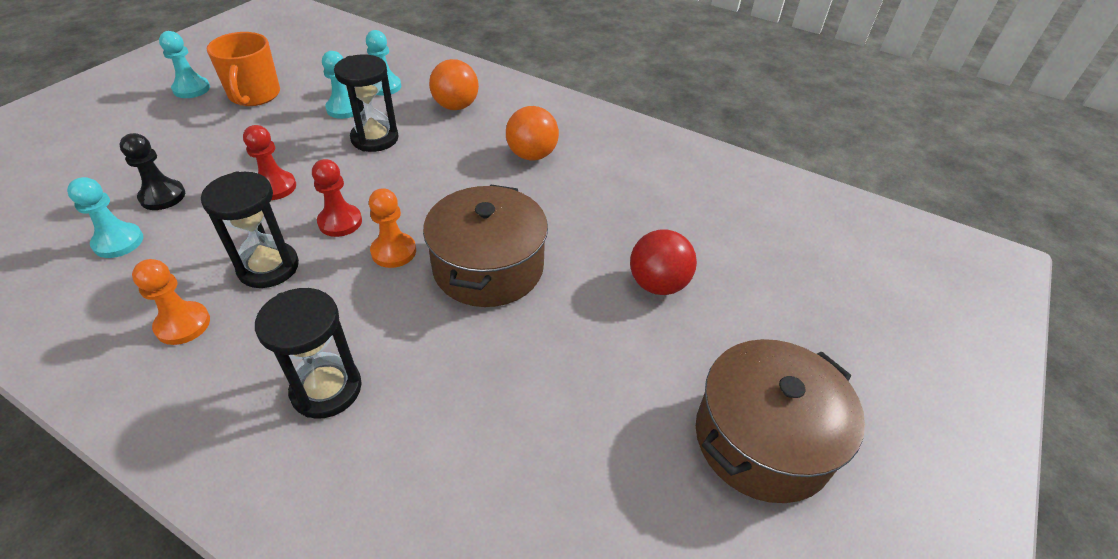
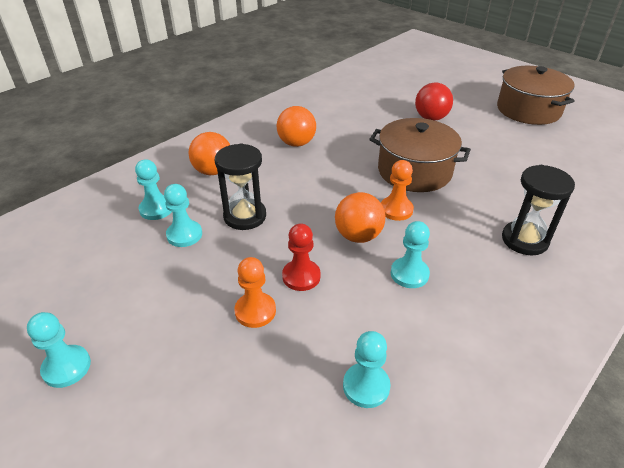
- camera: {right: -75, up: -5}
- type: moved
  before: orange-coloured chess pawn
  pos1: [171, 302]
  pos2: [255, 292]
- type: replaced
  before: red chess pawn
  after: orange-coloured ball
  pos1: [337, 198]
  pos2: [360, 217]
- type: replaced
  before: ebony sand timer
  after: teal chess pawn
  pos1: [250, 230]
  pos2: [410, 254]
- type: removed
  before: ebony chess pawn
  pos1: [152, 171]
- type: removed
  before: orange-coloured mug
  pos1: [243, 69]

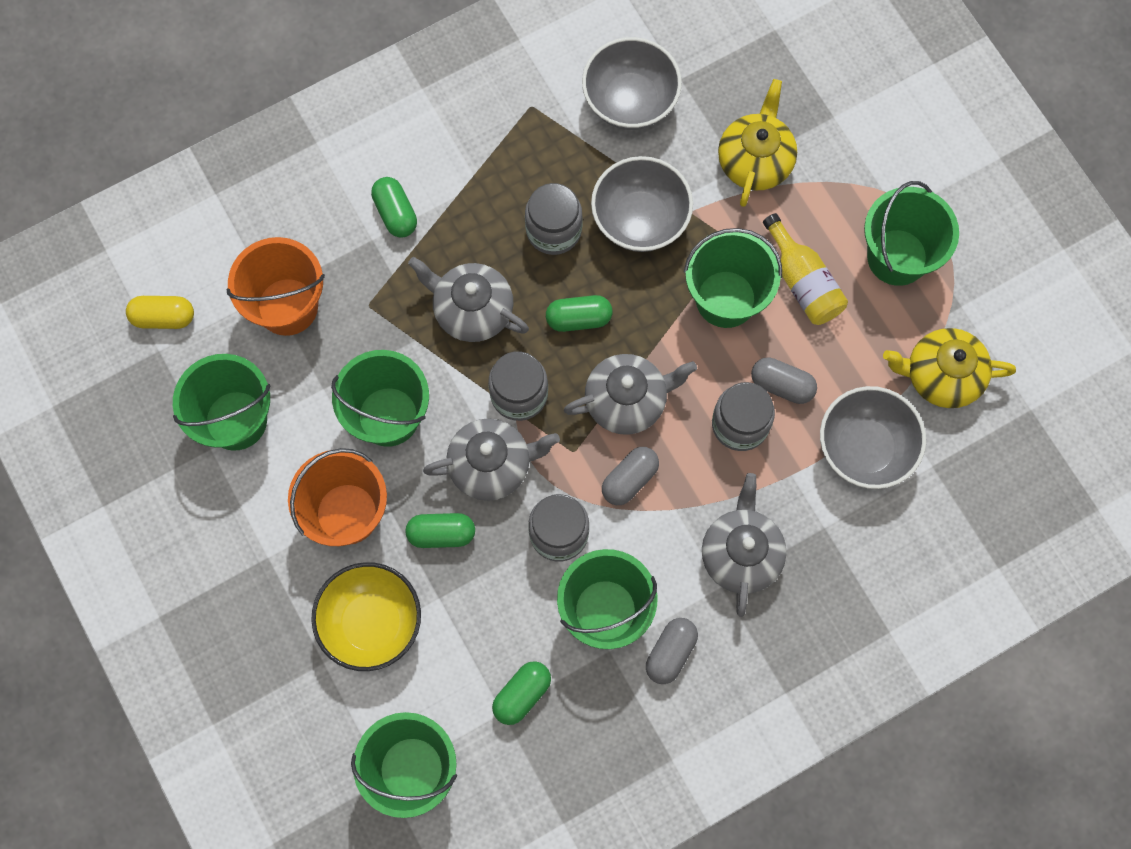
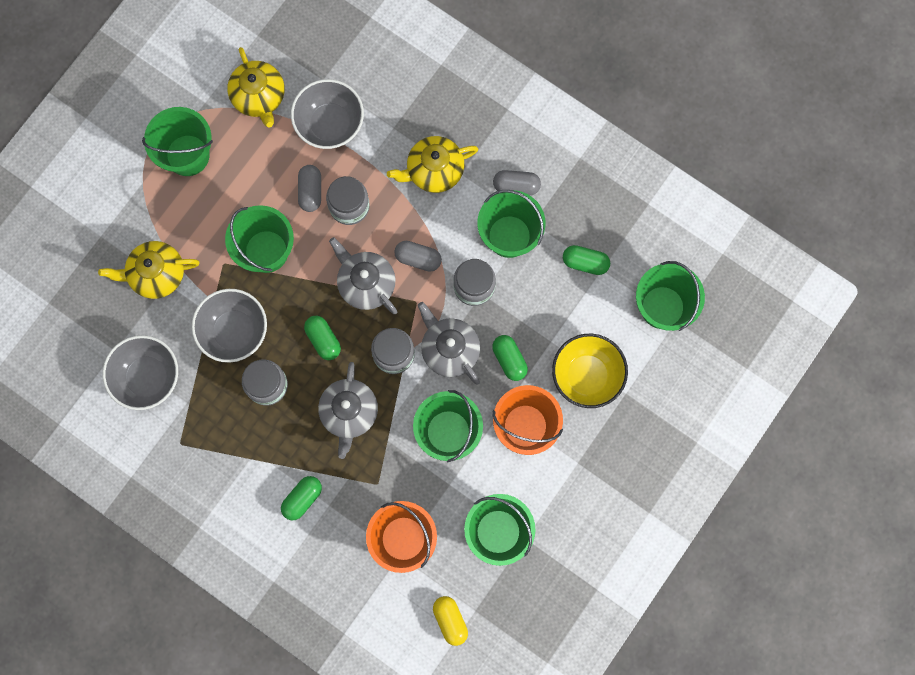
- camera: {right: -115, up: 5}
- type: recoloured
  before: ash-grey china teapot
  after: golden china teapot
  pos1: [744, 545]
  pos2: [432, 164]
- type: removed
  before: golden bottle
  pos1: [805, 269]

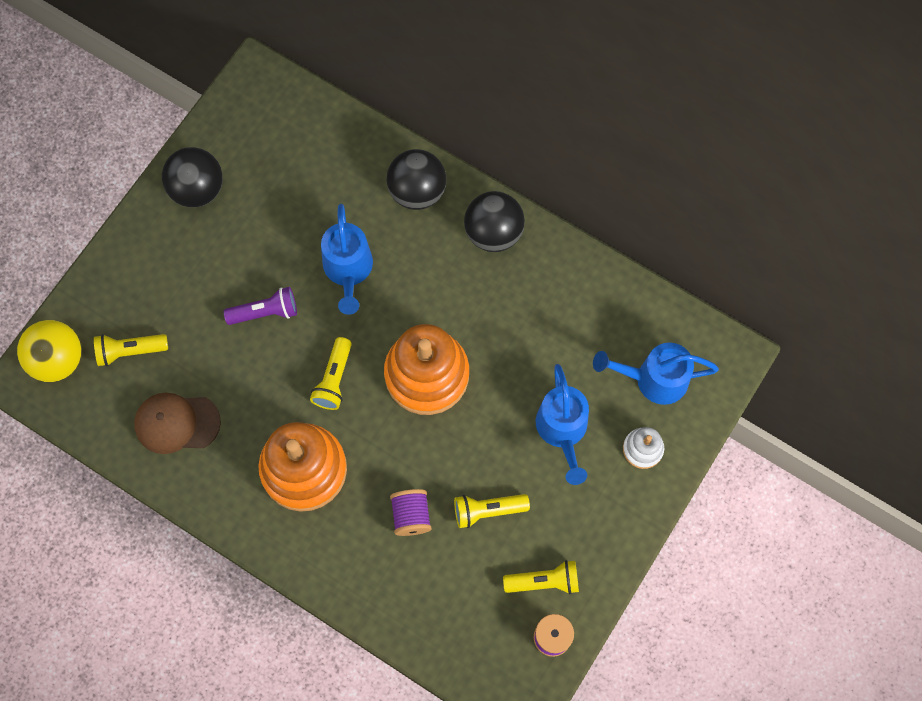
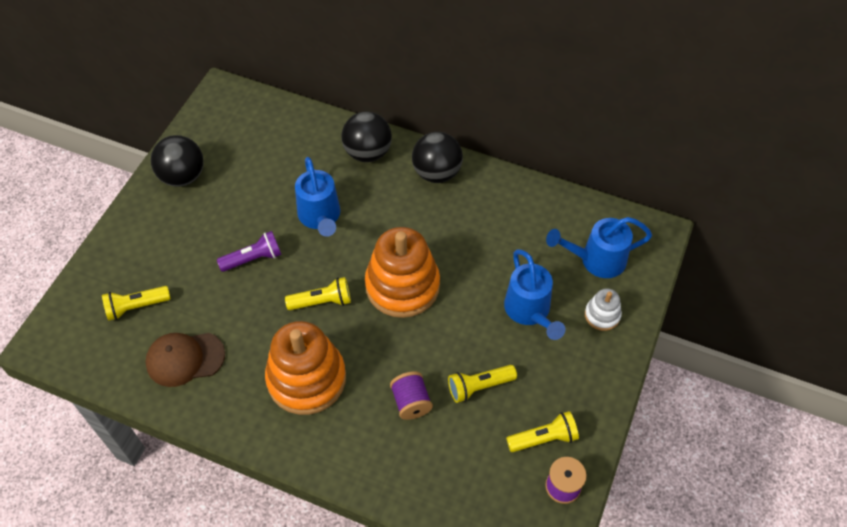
- camera: {right: -10, up: -15}
- type: turned
  before: golden flashlight
  pos1: [331, 373]
  pos2: [318, 293]
  turn: -105
- type: removed
  before: golden ball
  pos1: [49, 351]

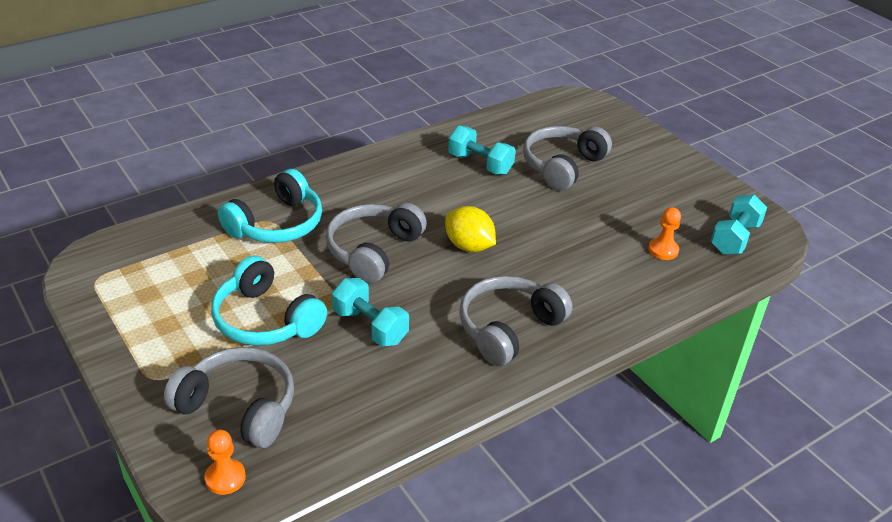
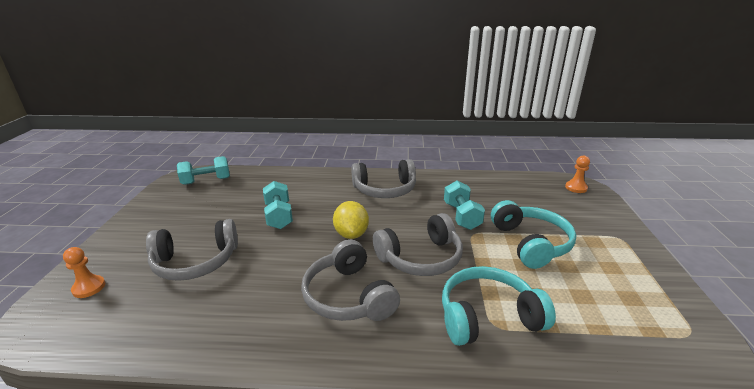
- camera: {right: -140, up: -10}
- type: moved
  before: orange-coloured chess pawn
  pos1: [664, 233]
  pos2: [84, 272]
- type: moved
  before: teal dumbbell
  pos1: [482, 150]
  pos2: [278, 205]
- type: moved
  before: ash-grey headset
  pos1: [229, 397]
  pos2: [350, 280]

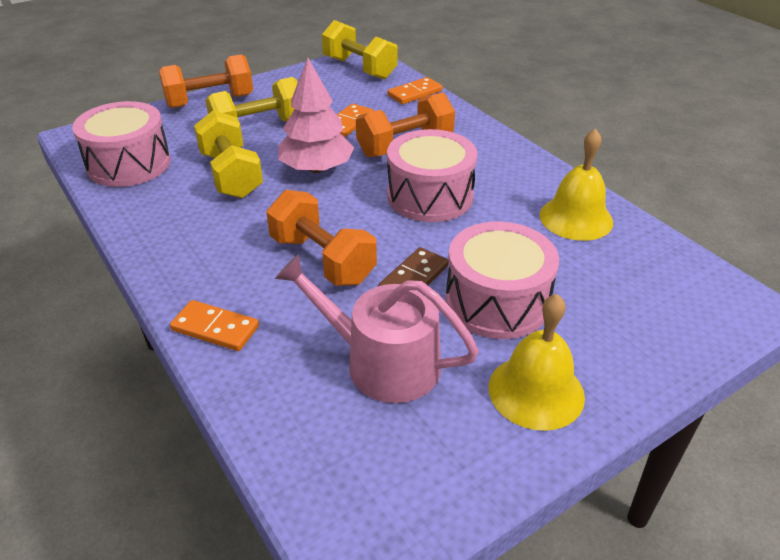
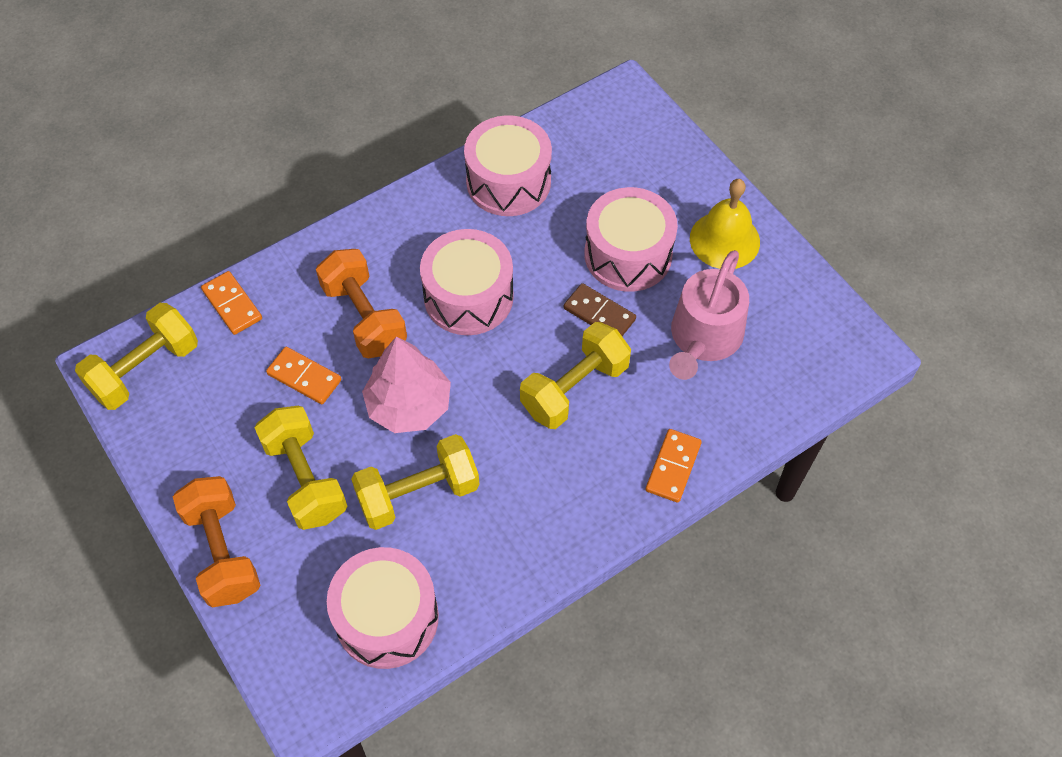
- camera: {right: -90, up: 20}
- type: replaced
  before: golden school bell
  after: pink snare drum
  pos1: [576, 184]
  pos2: [508, 165]
- type: recoloured
  before: orange-coloured dumbbell
  after: golden dumbbell
  pos1: [321, 238]
  pos2: [575, 375]

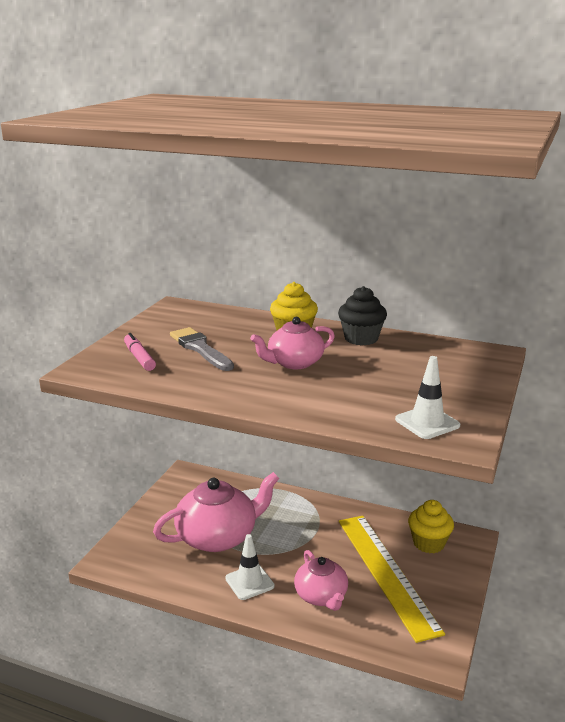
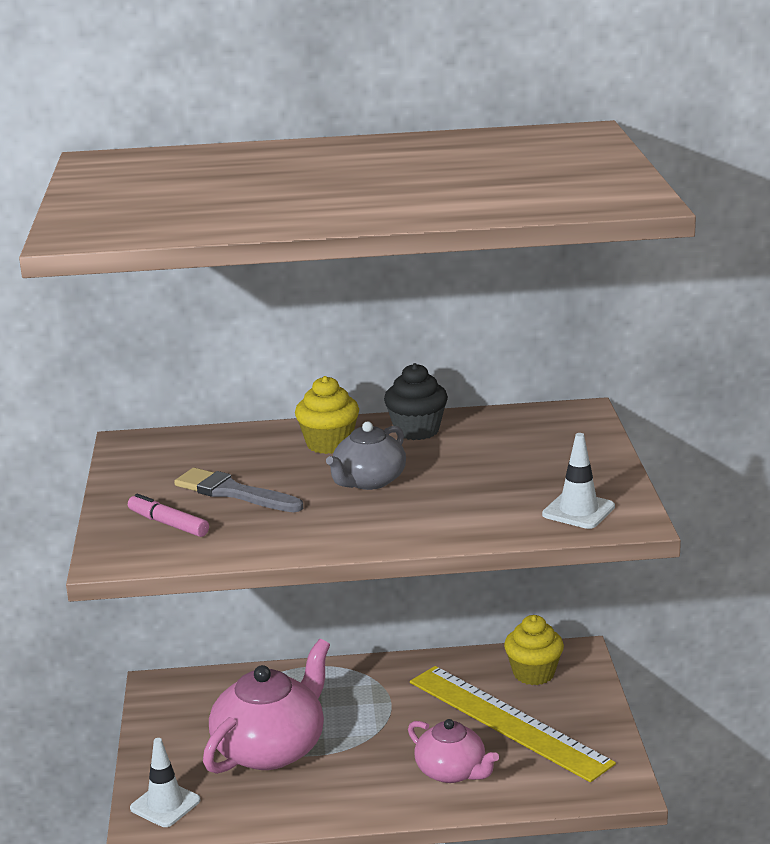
- camera: {right: -25, up: 0}
- type: moved
  before: white road cone
  pos1: [249, 567]
  pos2: [165, 782]
- type: recoloured
  before: pink china teapot
  after: ash-grey china teapot
  pos1: [292, 343]
  pos2: [366, 455]

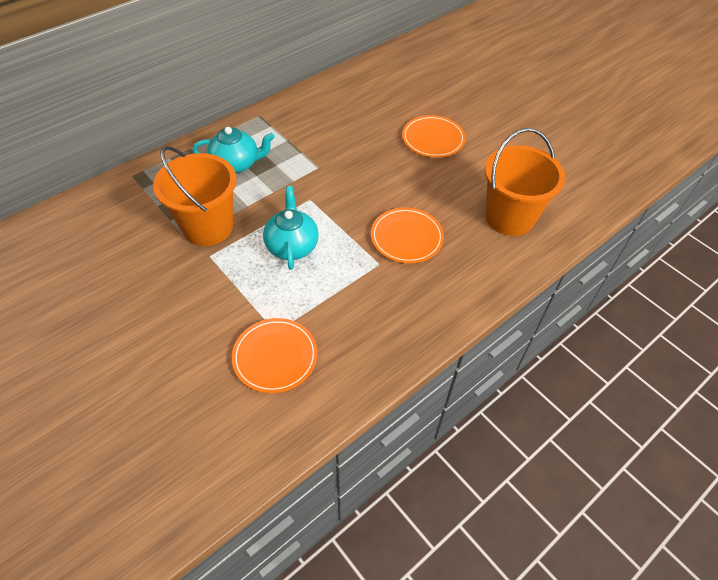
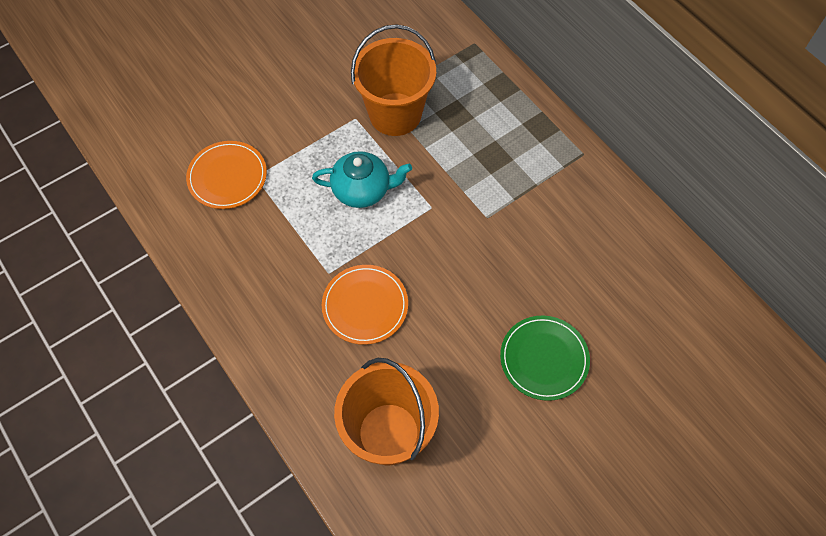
- camera: {right: 95, up: 10}
- type: recoloured
  before: orange-coloured plate
  after: green plate
  pos1: [434, 136]
  pos2: [545, 358]
- type: removed
  before: teal china teapot
  pos1: [233, 150]

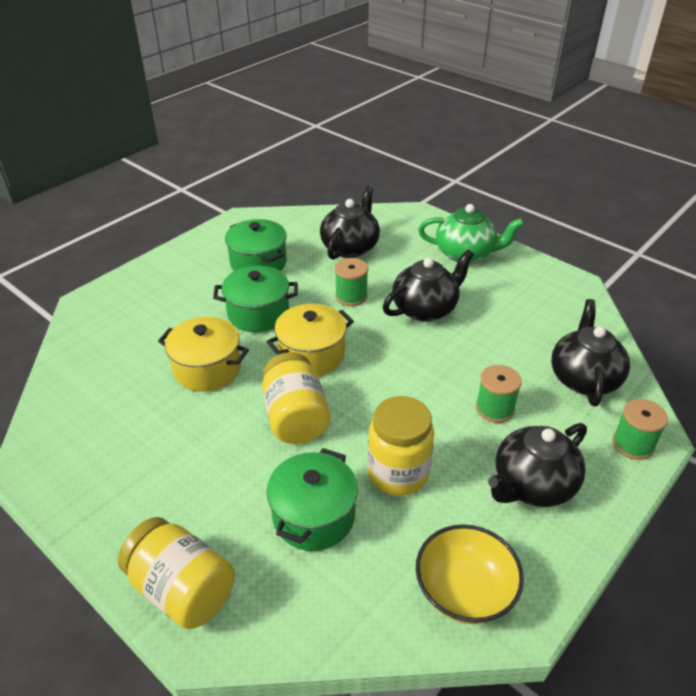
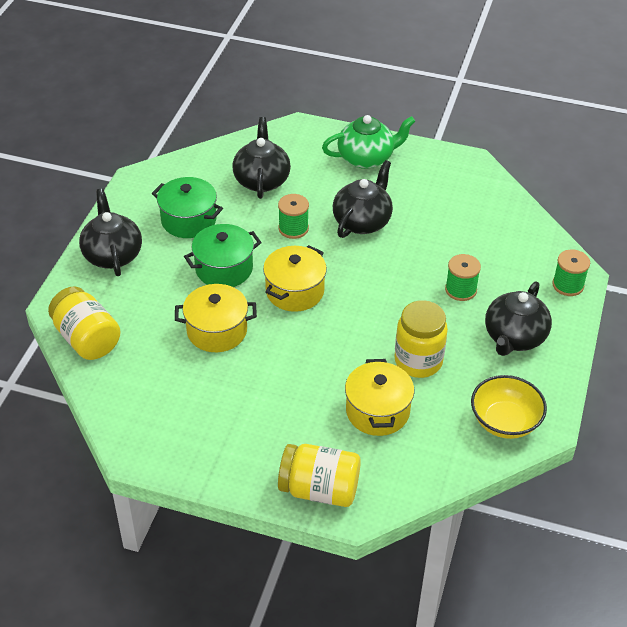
- camera: {right: -25, up: 5}
- type: moved
  before: golden jam jar
  pos1: [296, 398]
  pos2: [84, 323]
- type: moved
  before: ebony china teapot
  pos1: [590, 353]
  pos2: [110, 232]
- type: recoloured
  before: green stockpot
  after: golden stockpot
  pos1: [312, 499]
  pos2: [379, 397]

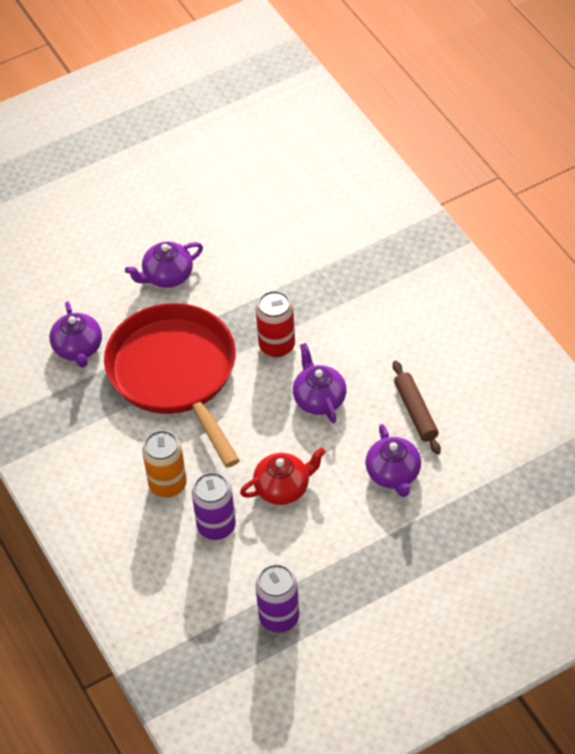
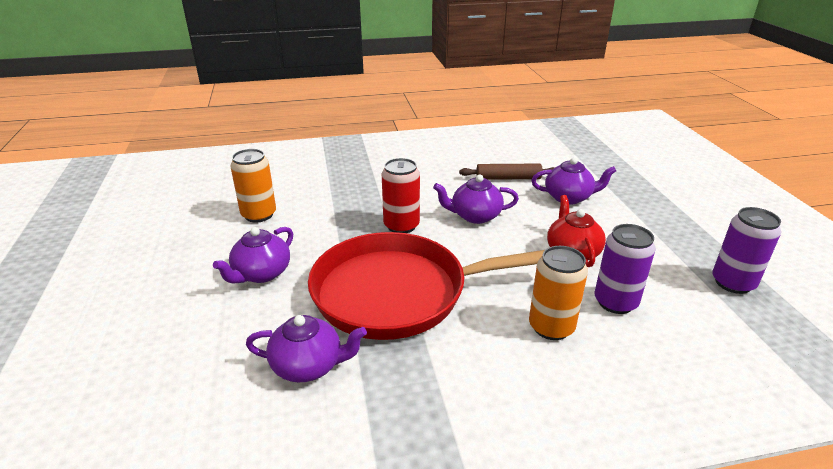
- camera: {right: -75, up: -20}
- type: turned
  before: royal purple china teapot
  pos1: [164, 265]
  pos2: [253, 255]
  turn: 45
- type: added
  after: orange-coloured tin
  pos2: [253, 186]

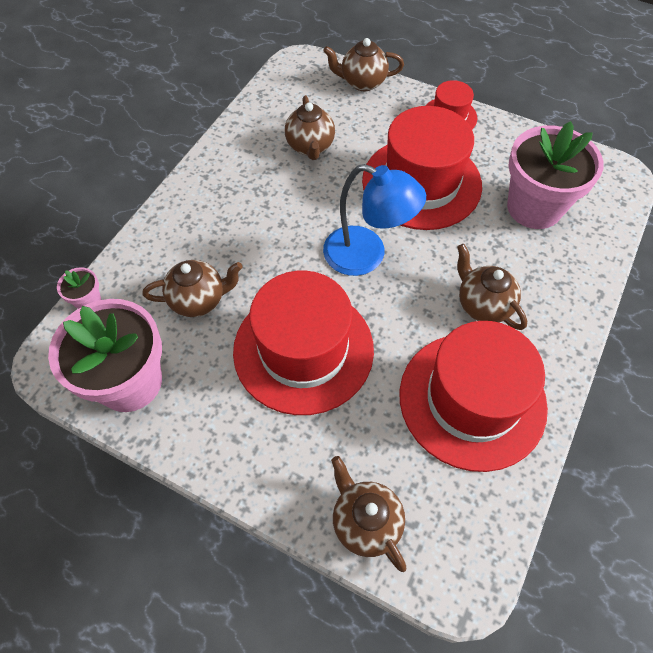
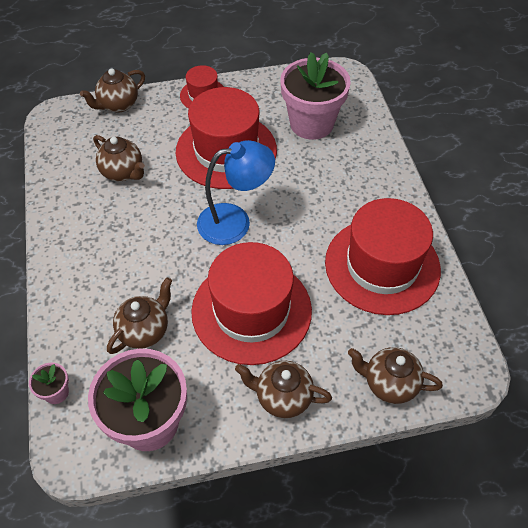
- camera: {right: -40, up: -5}
- type: moved
  before: dark brown china teapot
  pos1: [492, 287]
  pos2: [283, 389]

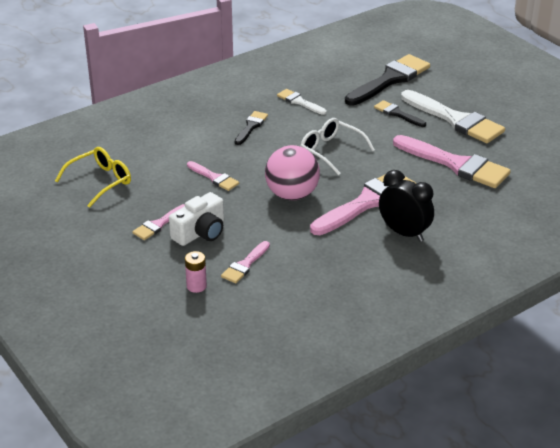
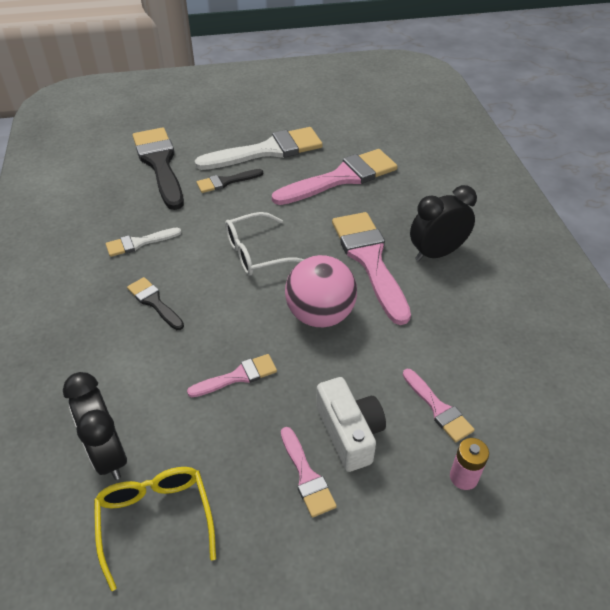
- camera: {right: -65, up: 10}
- type: added
  after: ebony clock
  pos2: [95, 426]

